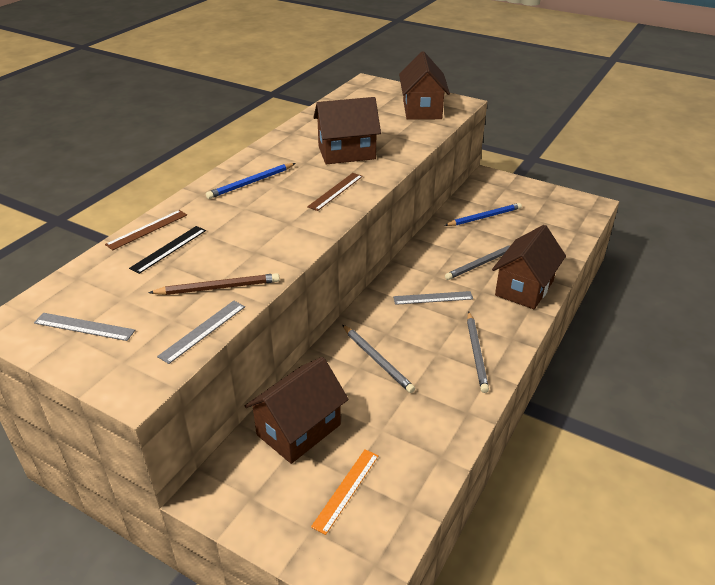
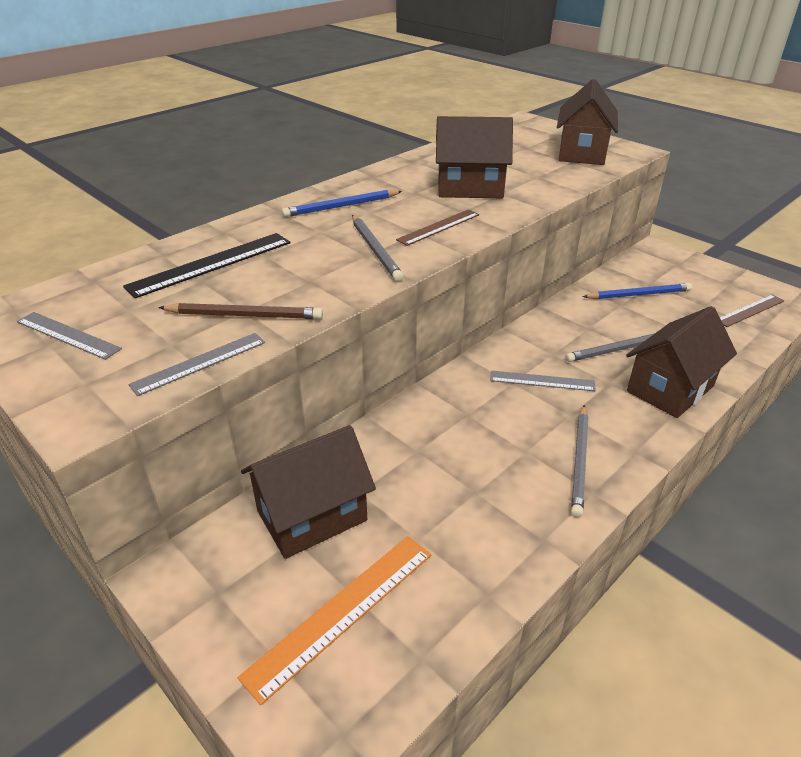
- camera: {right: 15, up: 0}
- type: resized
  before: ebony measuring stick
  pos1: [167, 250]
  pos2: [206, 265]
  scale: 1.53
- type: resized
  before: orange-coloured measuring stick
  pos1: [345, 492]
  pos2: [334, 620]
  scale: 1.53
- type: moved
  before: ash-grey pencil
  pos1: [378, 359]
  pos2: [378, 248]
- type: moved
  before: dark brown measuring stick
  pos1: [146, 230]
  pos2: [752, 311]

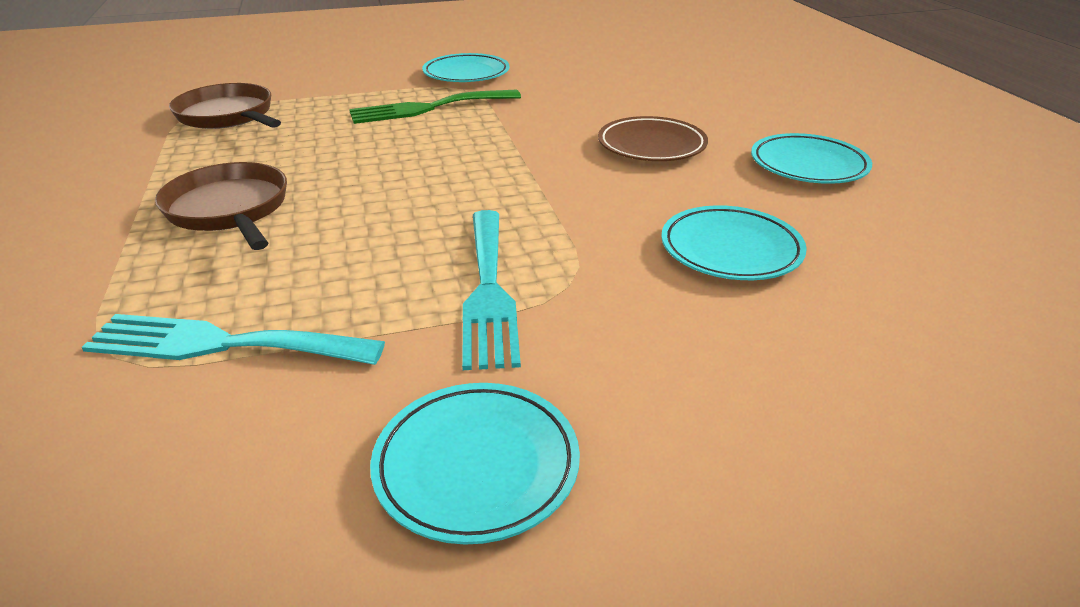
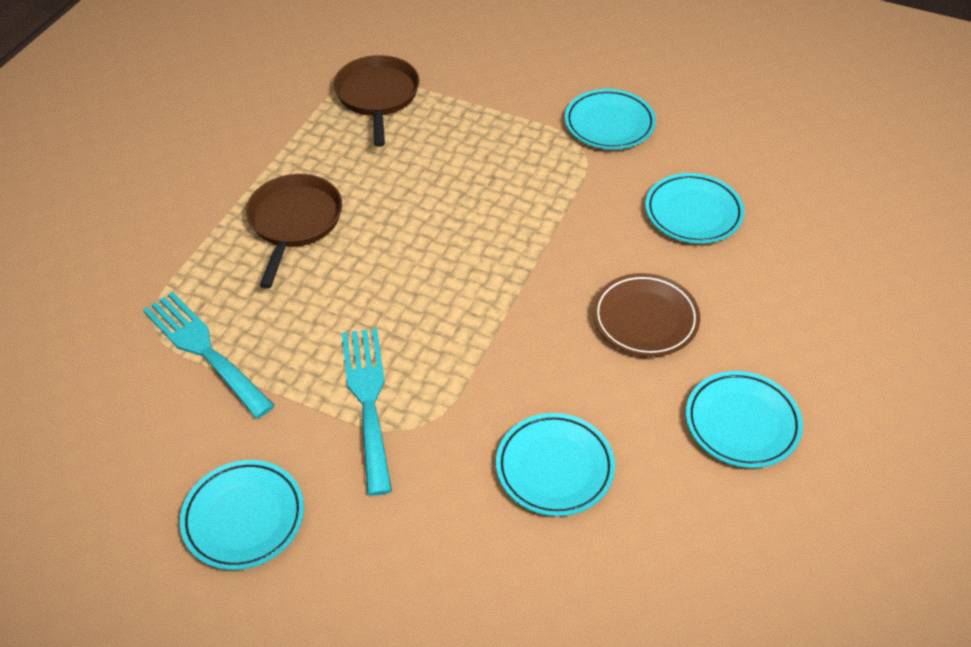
- camera: {right: 40, up: 15}
- type: turned
  before: teal fork
  pos1: [491, 290]
  pos2: [367, 412]
  turn: 135
- type: added
  after: teal plate
  pos2: [695, 208]
- type: removed
  before: green fork
  pos1: [435, 107]

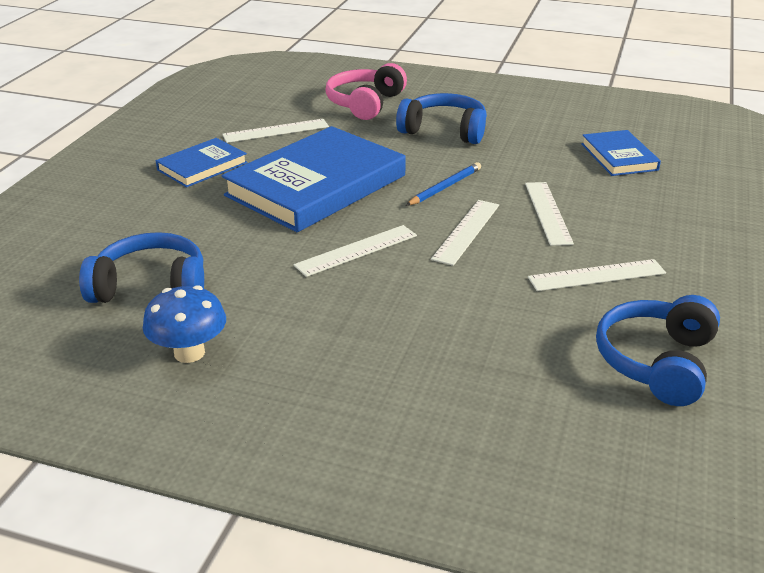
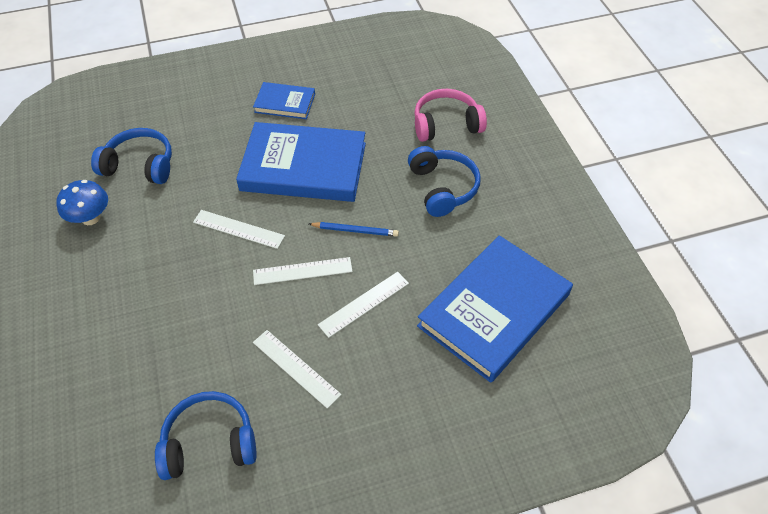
- camera: {right: 55, up: 20}
- type: turned
  before: cobalt headset
  pos1: [141, 267]
  pos2: [131, 156]
  turn: -45
- type: resized
  before: cobalt book
  pos1: [621, 153]
  pos2: [495, 309]
  scale: 1.98
- type: removed
  before: white measuring stick
  pos1: [275, 131]

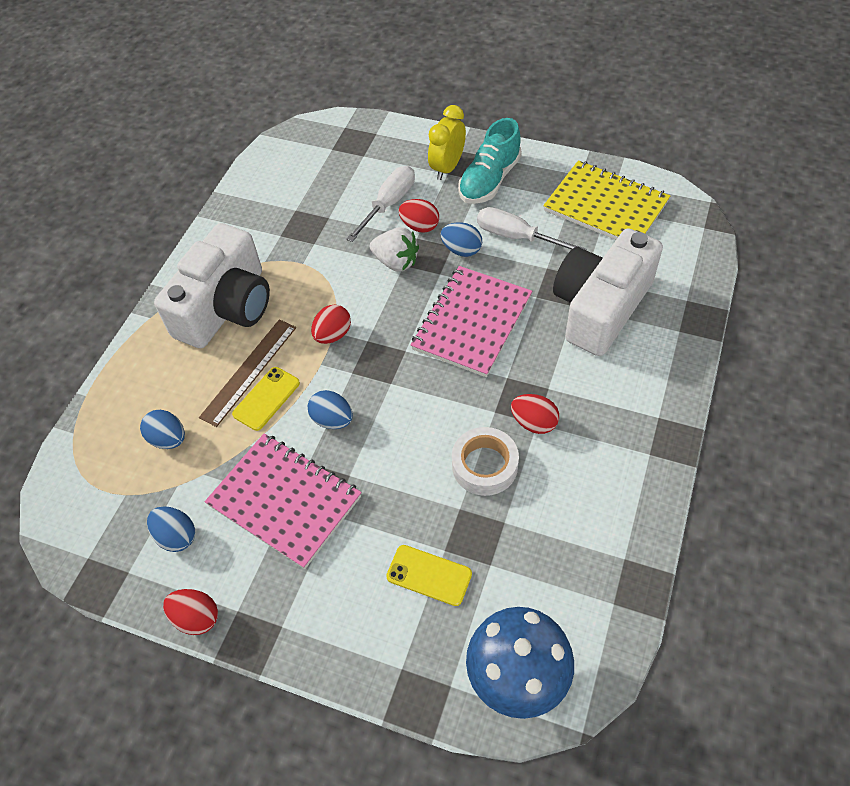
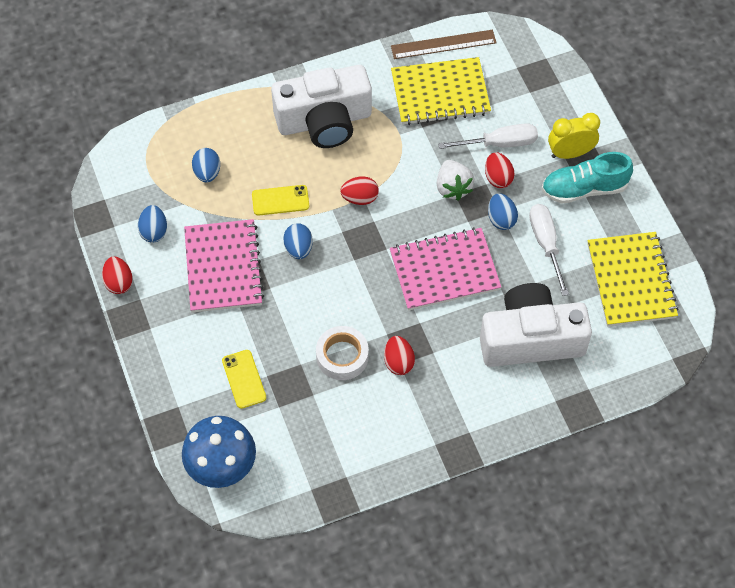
- camera: {right: 45, up: 5}
- type: moved
  before: dark brown measuring stick
  pos1: [247, 373]
  pos2: [444, 44]
- type: added
  after: golden notebook
  pos2: [441, 91]

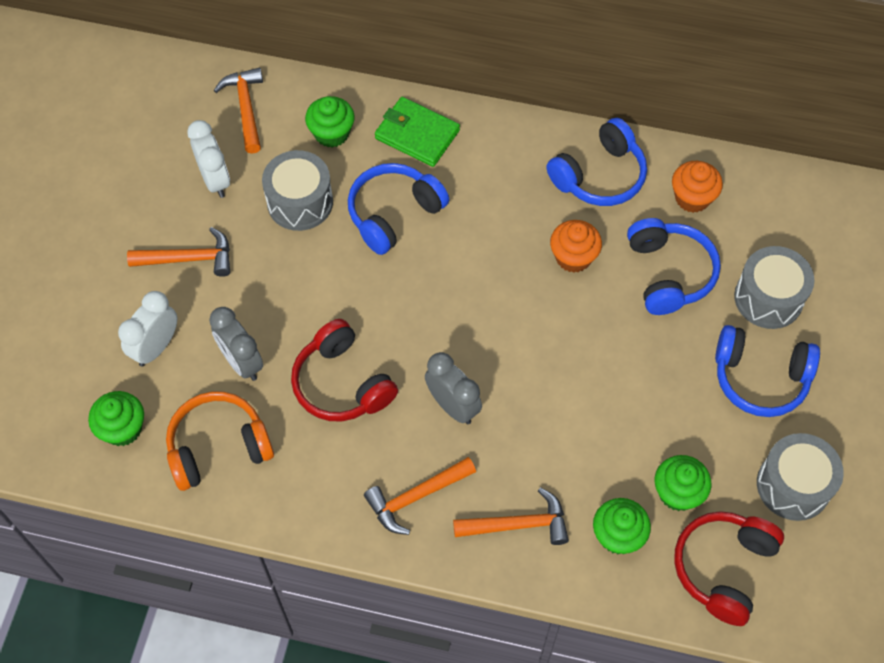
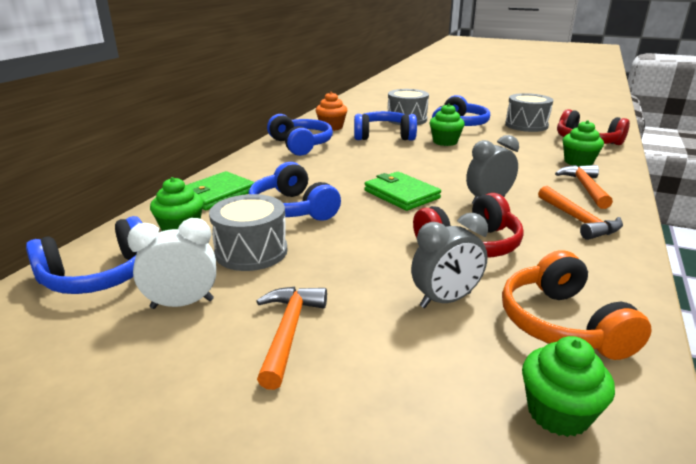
- camera: {right: -80, up: -35}
- type: replaced
  before: orange-coloured carpenter's hammer
  after: cobalt headset
  pos1: [238, 110]
  pos2: [84, 255]
- type: added
  after: green card wallet
  pos2: [402, 191]
- type: moved
  before: green muffin
  pos1: [683, 483]
  pos2: [447, 125]
- type: removed
  before: white clock
  pos1: [147, 329]
- type: removed
  before: orange-coloured muffin
  pos1: [576, 246]

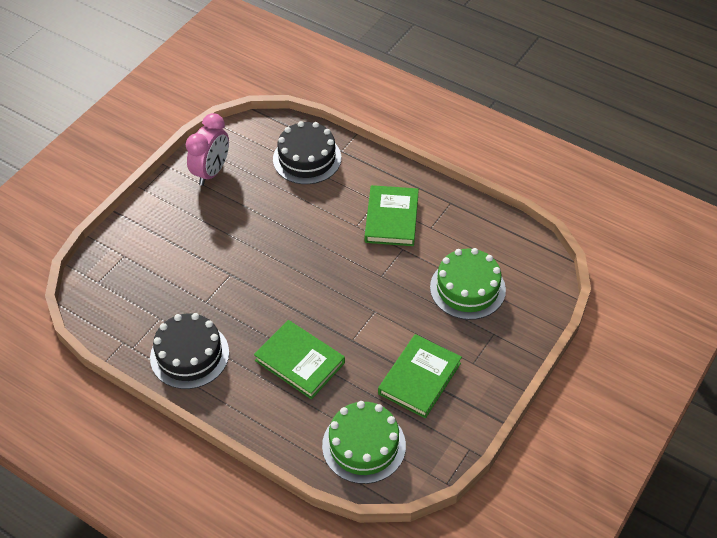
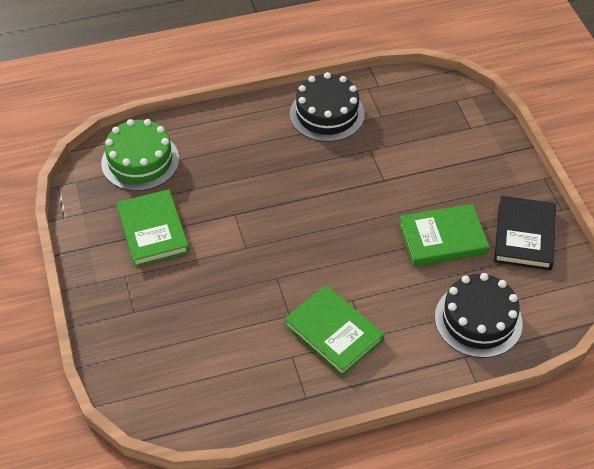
- camera: {right: 130, up: 0}
- type: moved
  before: green book
  pos1: [299, 359]
  pos2: [444, 235]
- type: replaced
  before: pink clock
  after: ebony book
  pos1: [207, 149]
  pos2: [525, 233]
- type: removed
  before: green cake
  pos1: [468, 284]

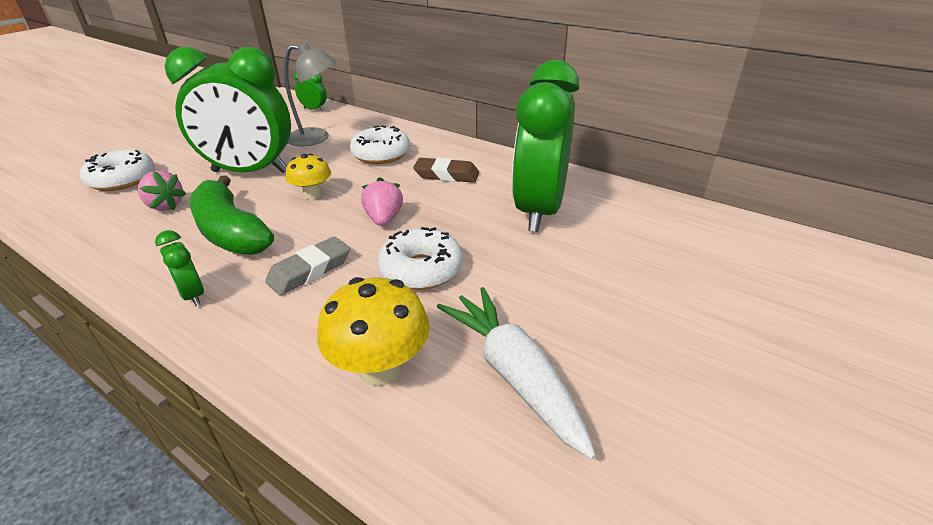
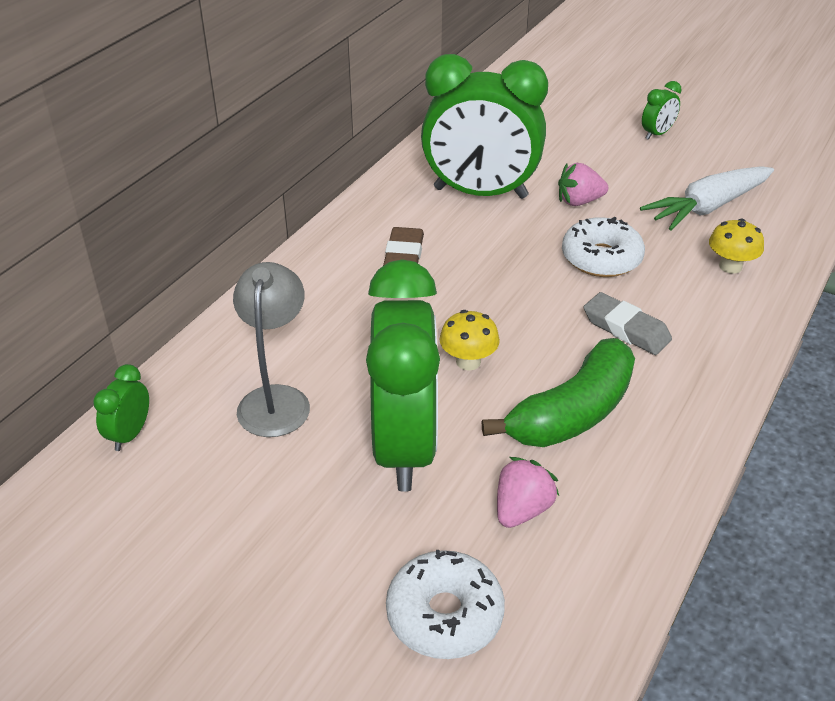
- camera: {right: -95, up: 5}
- type: moved
  before: pink strawberry
  pos1: [382, 201]
  pos2: [583, 184]
- type: moved
  before: green clock
  pos1: [179, 268]
  pos2: [662, 110]
- type: resized
  before: golden toadstool
  pos1: [373, 331]
  pos2: [736, 246]
  scale: 0.64
- type: removed
  before: white glazed donut
  pos1: [380, 144]

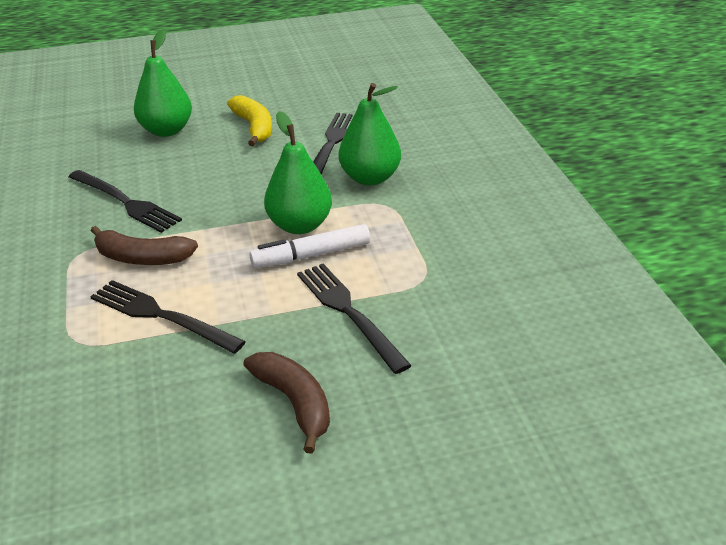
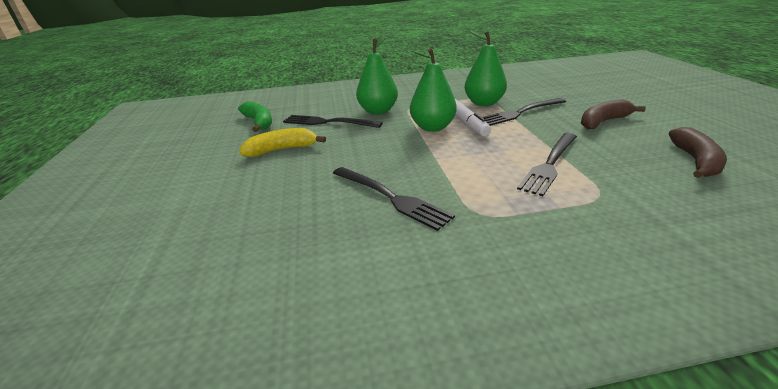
- camera: {right: -85, up: -5}
- type: added
  after: green banana fruit
  pos2: [255, 116]
- type: turned
  before: ebony fork
  pos1: [125, 201]
  pos2: [394, 199]
  turn: 90
- type: moved
  before: green pear fruit
  pos1: [163, 83]
  pos2: [485, 68]
- type: moved
  before: dark brown banana fruit
  pos1: [144, 245]
  pos2: [698, 152]

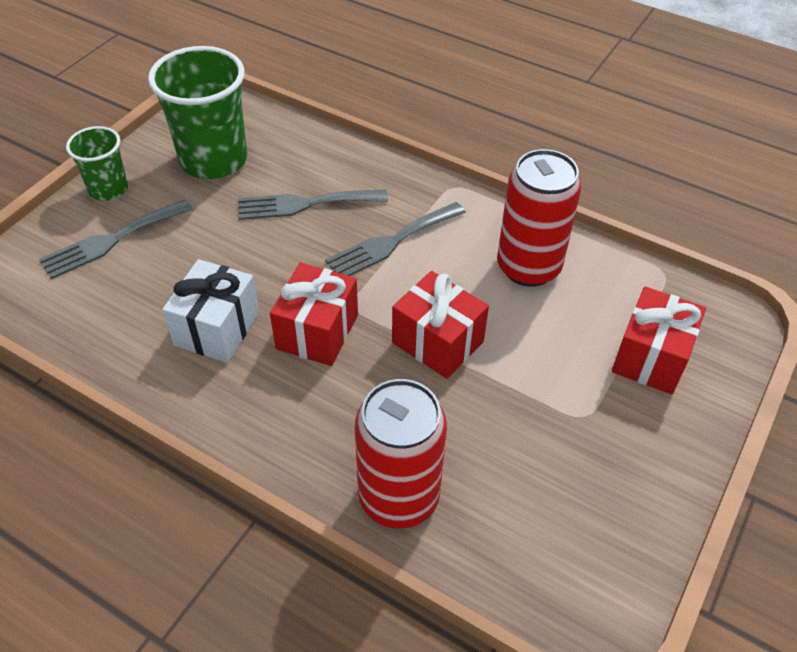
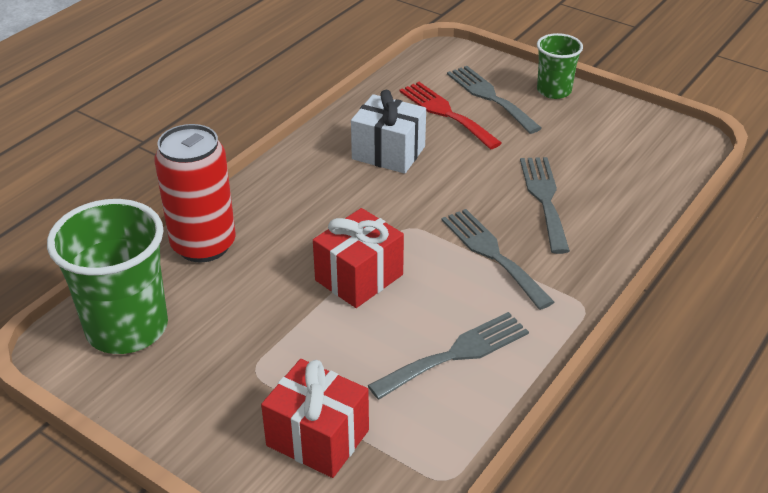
- camera: {right: 95, up: -10}
- type: moved
  before: green cup
  pos1: [197, 112]
  pos2: [107, 276]
- type: replaced
  before: red tin
  after: ash-grey fork
  pos1: [539, 218]
  pos2: [448, 356]
- type: added
  after: red fork
  pos2: [451, 115]
- type: removed
  before: red wrapped gift
  pos1: [314, 314]

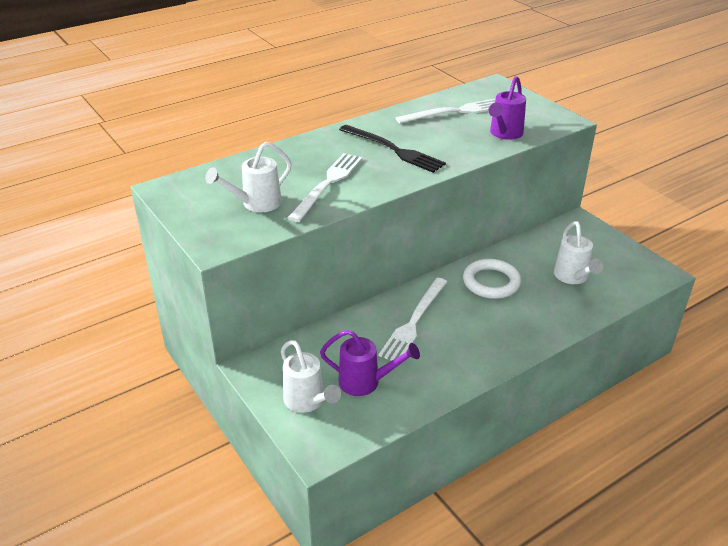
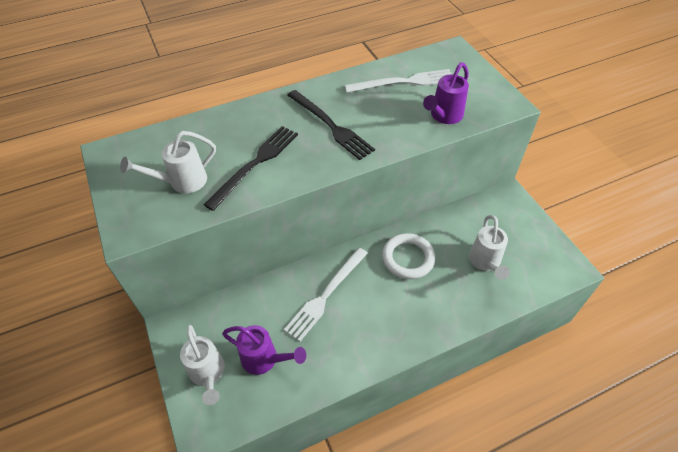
- camera: {right: 10, up: 15}
- type: recoloured
  before: white fork
  after: ebony fork
  pos1: [325, 187]
  pos2: [251, 168]

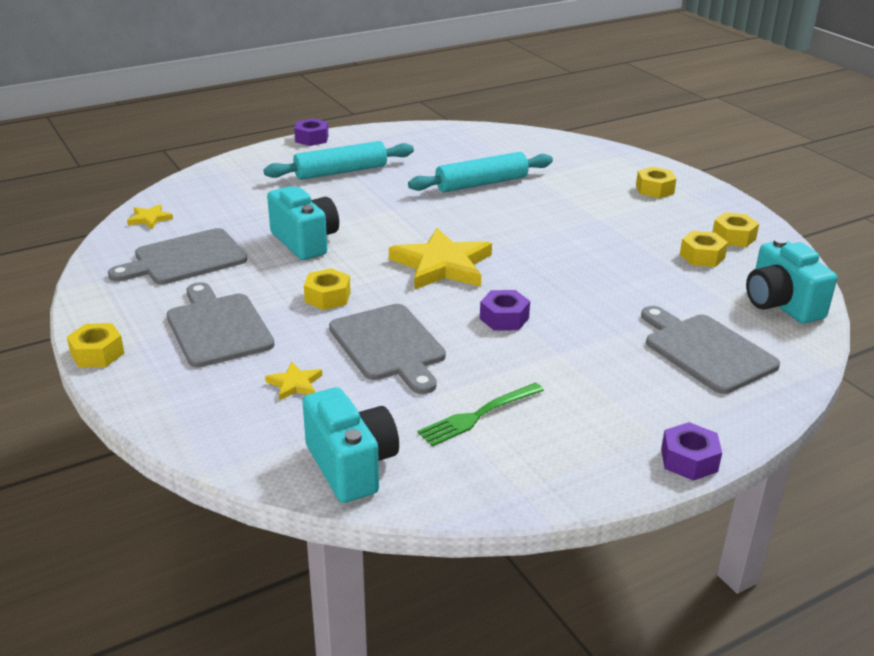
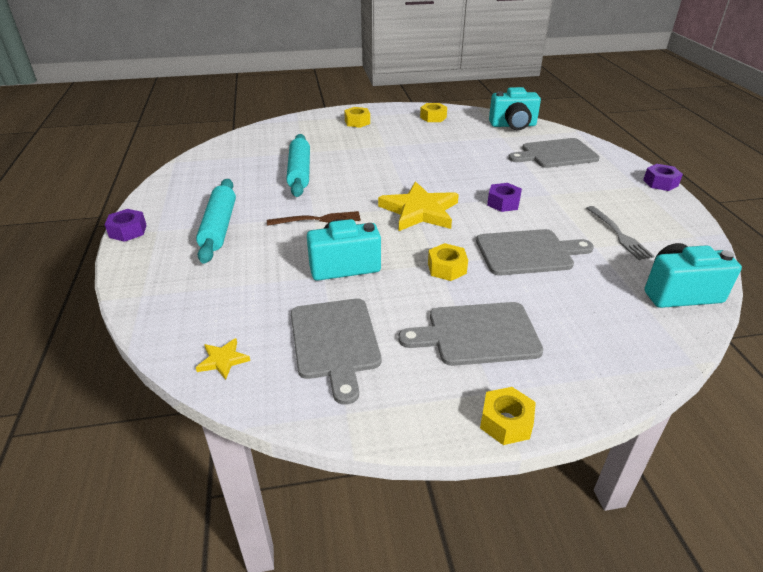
- camera: {right: -70, up: 5}
- type: added
  after: dark brown fork
  pos2: [314, 218]
- type: recoloured
  before: green fork
  after: ash-grey fork
  pos1: [480, 415]
  pos2: [620, 233]
- type: removed
  before: golden five-pointed star
  pos1: [293, 381]
- type: removed
  before: golden nut
  pos1: [704, 249]

